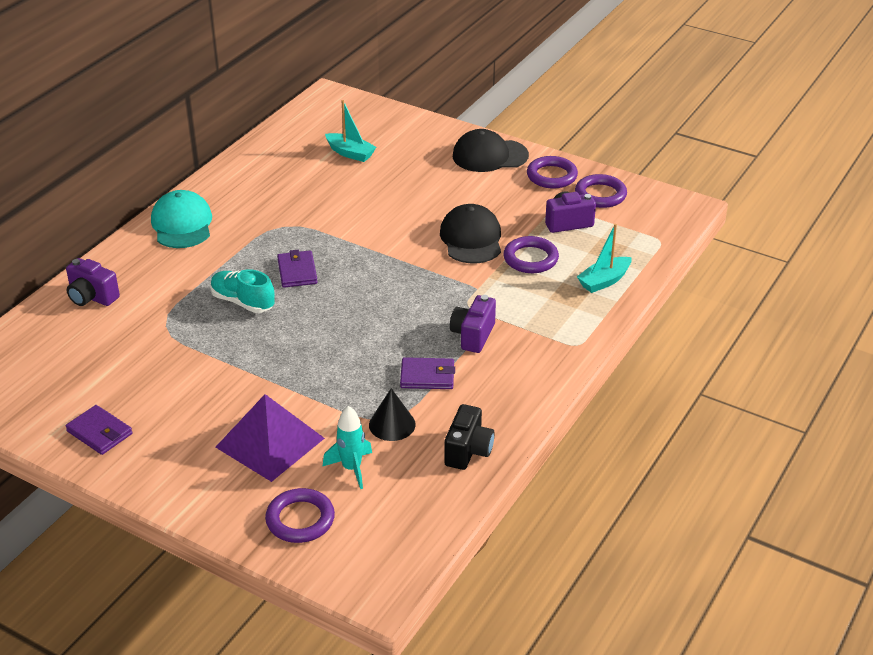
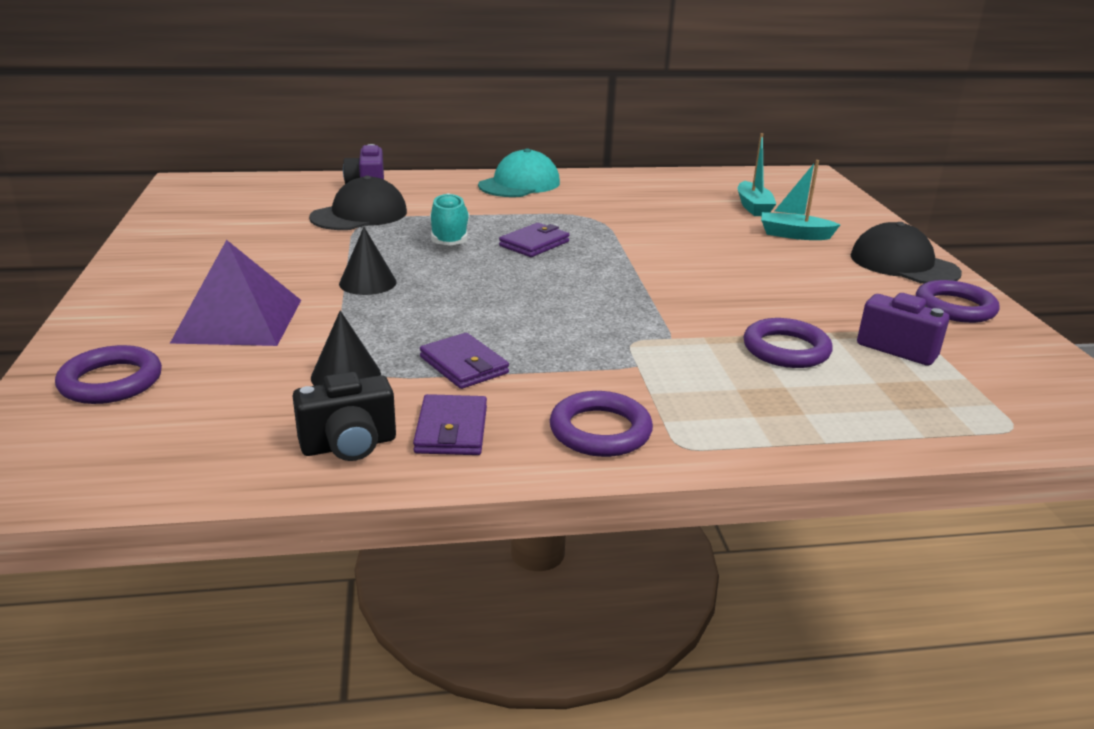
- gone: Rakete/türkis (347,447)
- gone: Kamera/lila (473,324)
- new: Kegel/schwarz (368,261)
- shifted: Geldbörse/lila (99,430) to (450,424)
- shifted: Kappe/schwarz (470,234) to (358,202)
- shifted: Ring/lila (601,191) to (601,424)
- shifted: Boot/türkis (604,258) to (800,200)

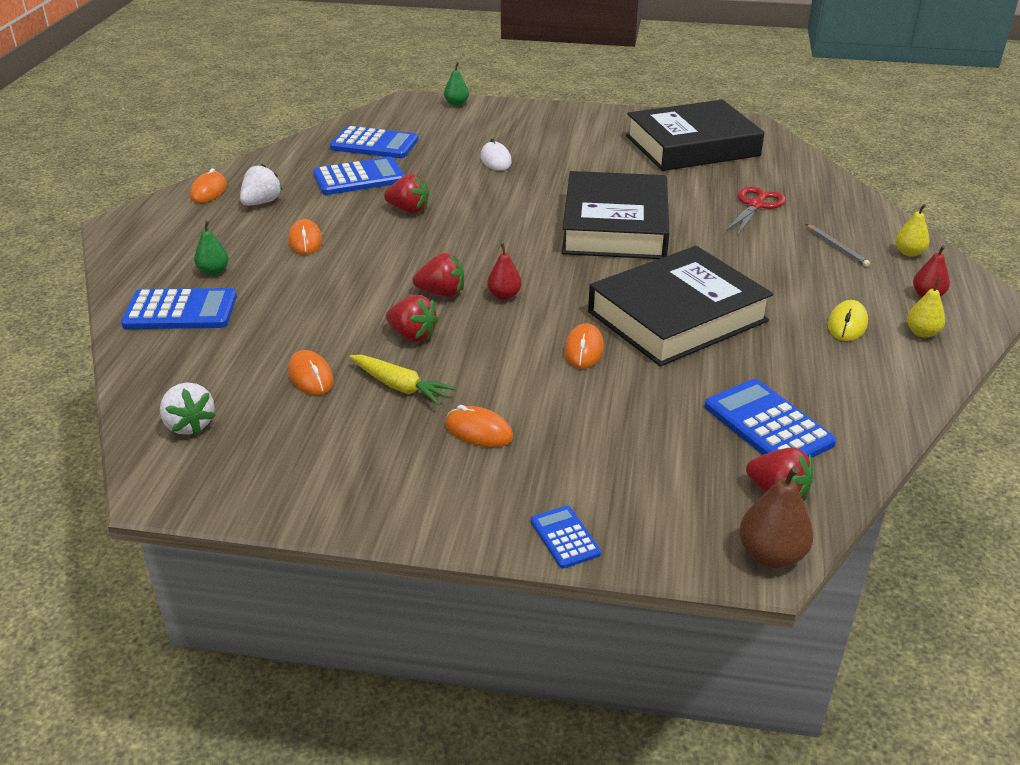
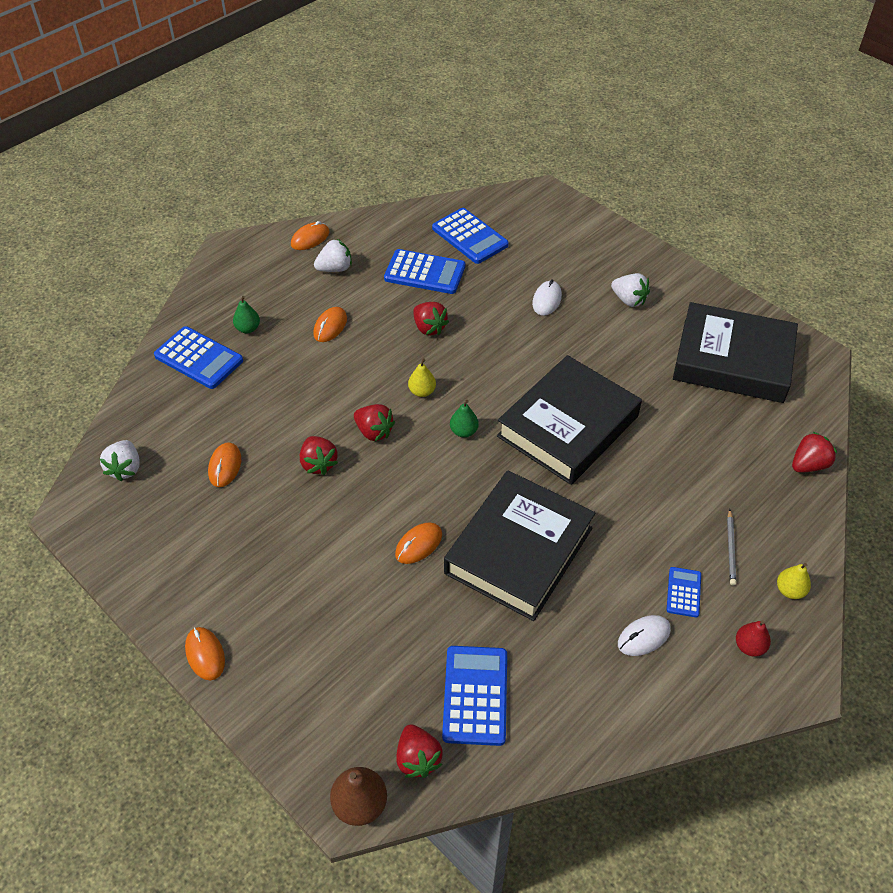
- gone: Karotte/gelb (403,380)
- gone: Birne/rot (504,271)
- gone: Schere/rot (756,211)
- new: Erdbeere/weiß (630,290)
- new: Erdbeere/rot (814,452)
- shifted: Birne/grün (456,84) to (464,418)
- shifted: Computermaus/orange (479,426) to (205,653)
- shifted: Taschenrechner/blau (566,537) to (684,592)
- shifted: Birne/gelb (926,308) to (422,377)
- repainted: Computermaus/gelb (848,320) to Computermaus/weiß (644,635)
- rotated: Buch/schwarz (680,306) = (519,545) 60 degrees counterclockwise

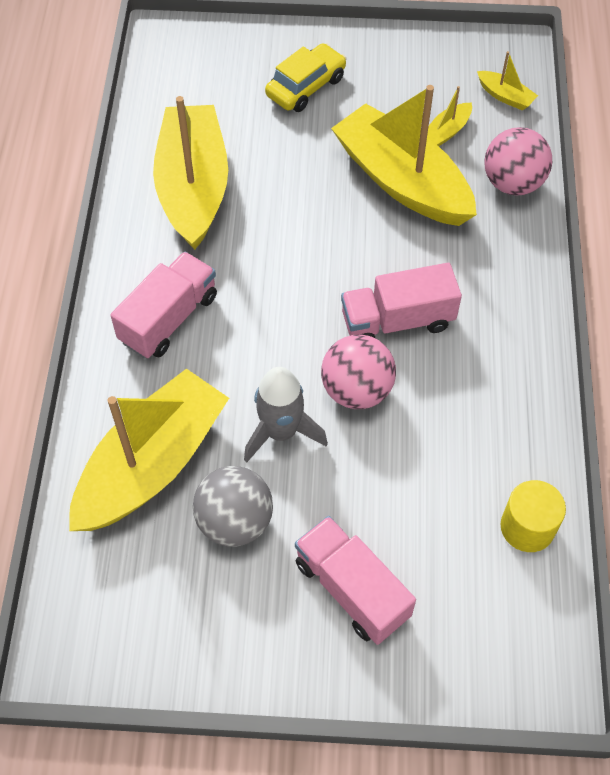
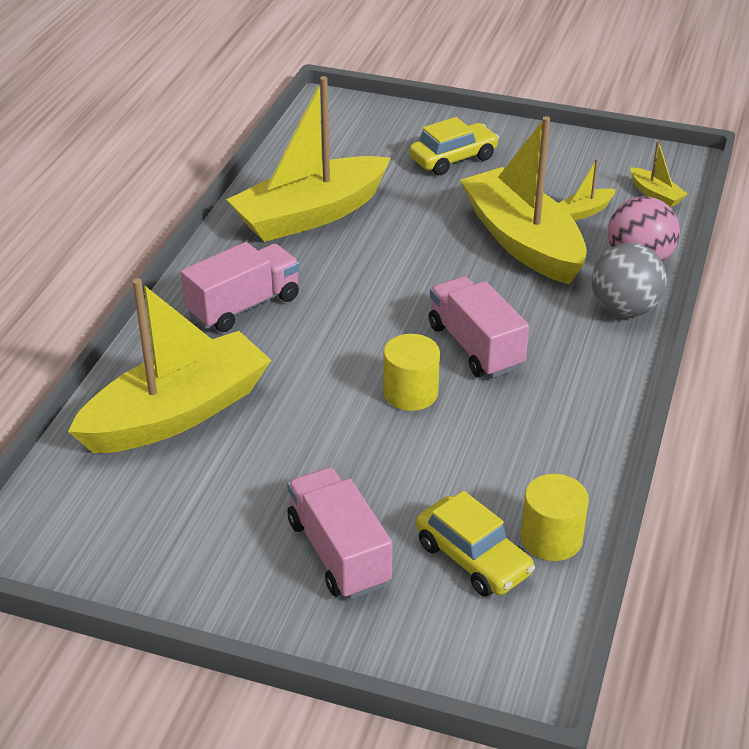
- gone: Rakete/grau (286,415)
- new: Auto/gelb (475,544)
- shifted: Ball/grau (233,506) to (629,280)
- swapped: Ball/rosa (358,372) to Vollzylinder/gelb (411,372)
- rotated: Boot/gelb (190,173) = (308,159) 135 degrees counterclockwise
- rotated: Lastwagen/rosa (401,300) = (479,327) 60 degrees clockwise

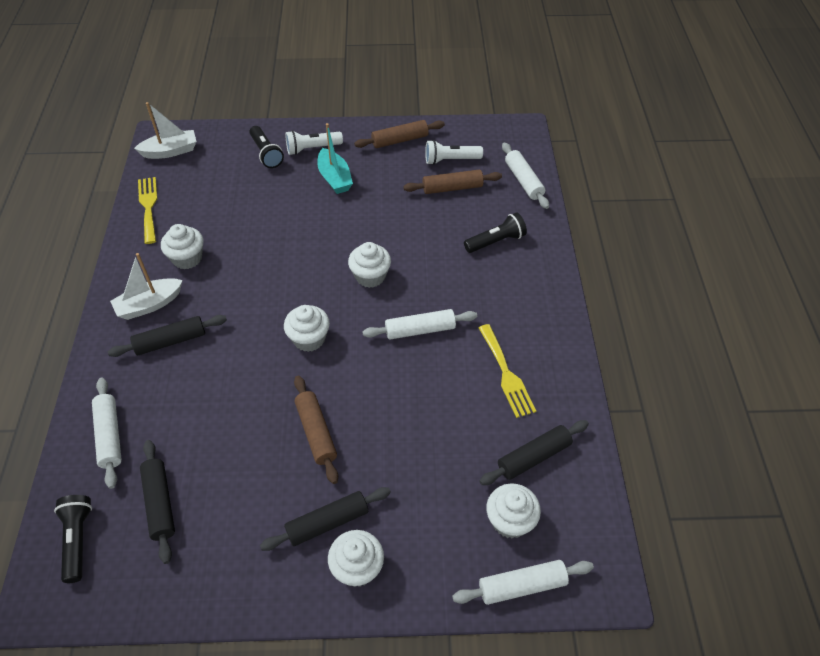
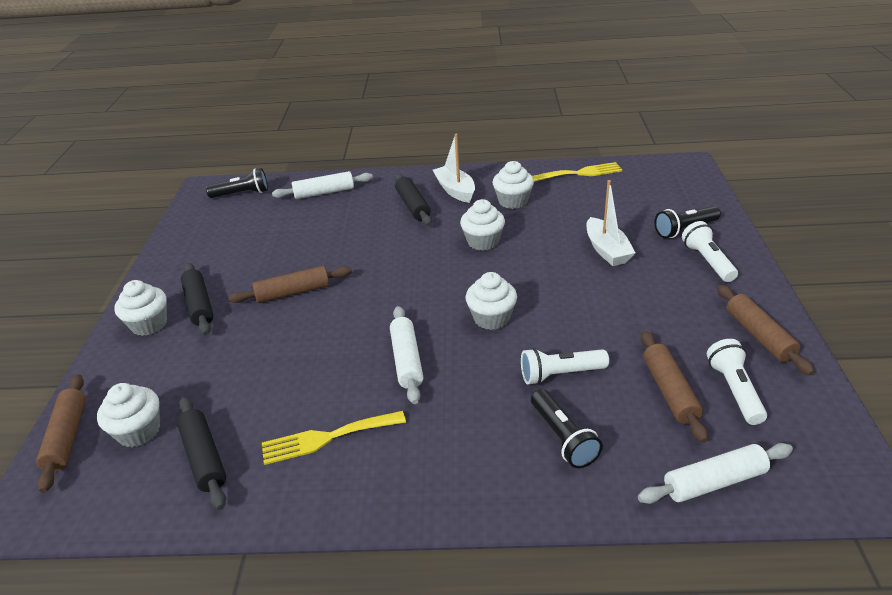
- gone: Nudelholz/schwarz (157,502)
- gone: Boot/türkis (335,158)
- new: Taschenlampe/weiß (565,366)
- shifted: Boot/weiß (165,130) to (611,223)
- shifted: Muffin/weiß (307,328) to (482,225)
- repainted: Nudelholz/weiß (523,582) to Nudelholz/braun (61,433)

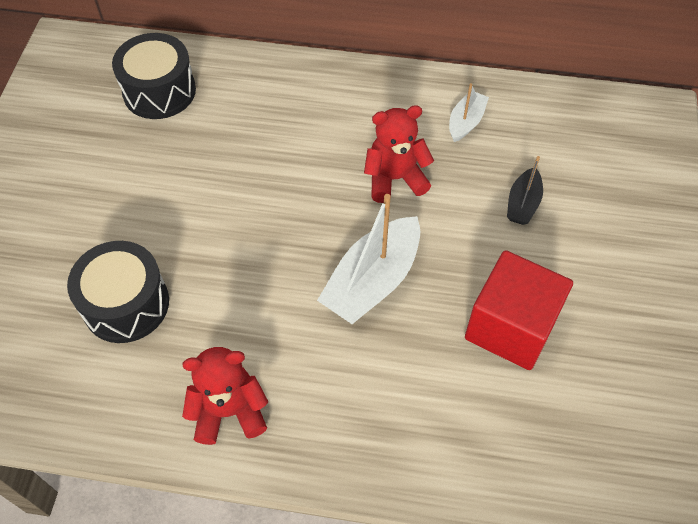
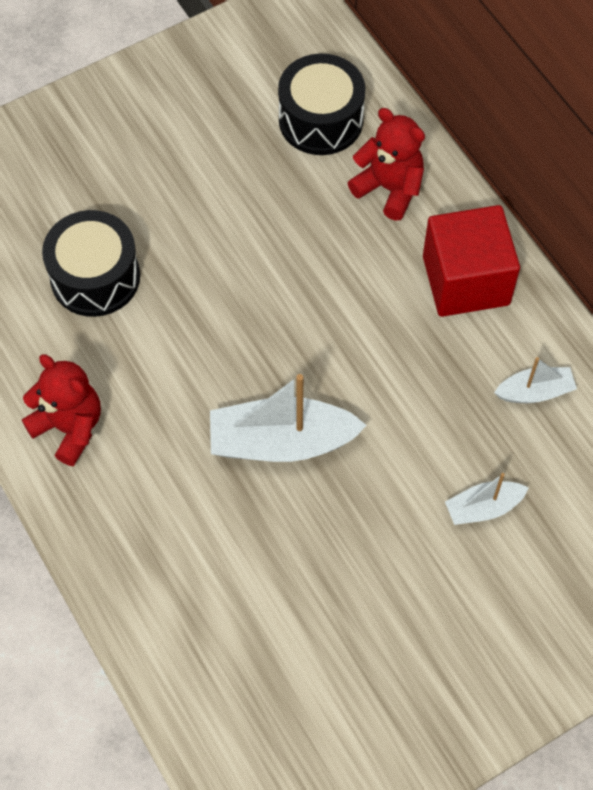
- shifted: Teddybär/rot (399,154) to (386,164)
- shifted: Kubus/rot (519,310) to (471,261)
- repainted: Boot/schwarz (525,190) to Boot/weiß (487,499)

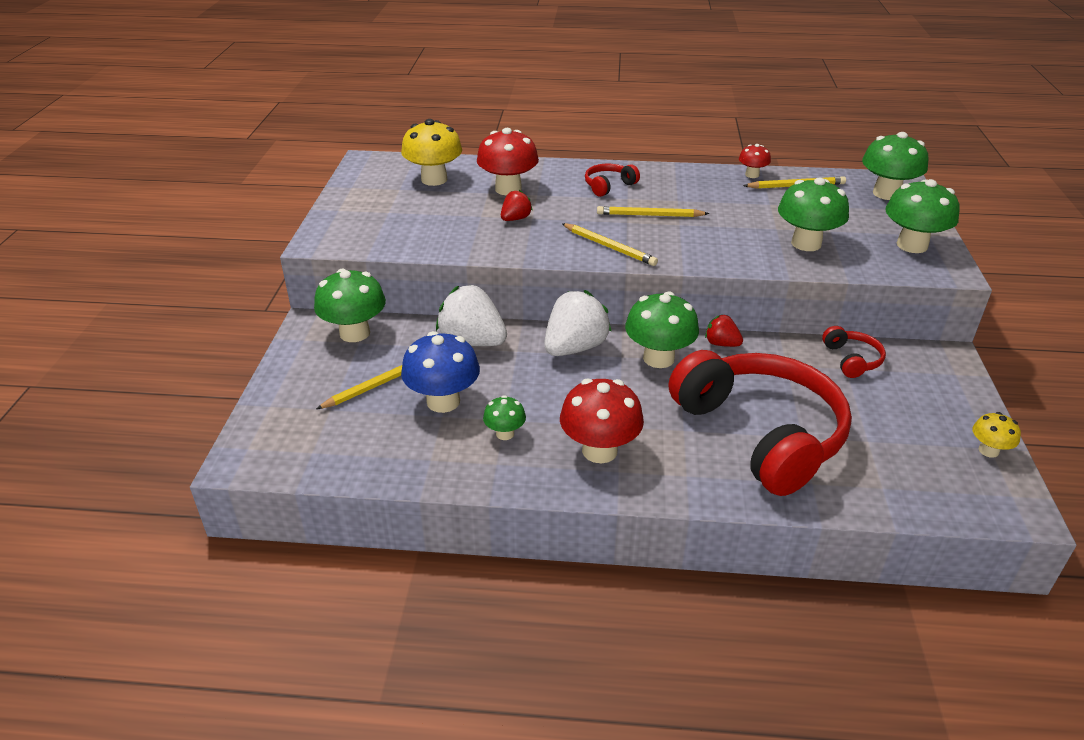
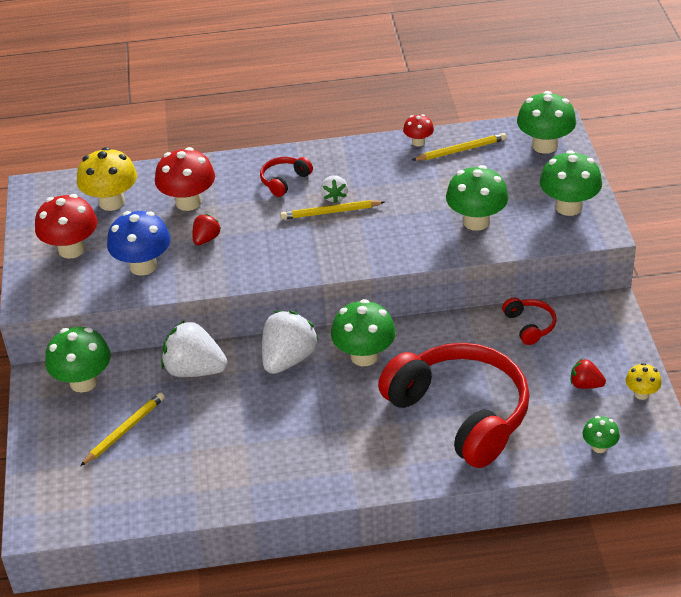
- gone: Bleistift/gelb (610,244)
- new: Erdbeere/weiß (334,189)
- shifted: Pilz/blau (440,372) to (139,243)
- shifted: Pilz/grün (504,417) to (601,434)
- shifted: Pilz/rot (602,420) to (66,226)
- shifted: Erdbeere/rot (724,331) to (588,374)

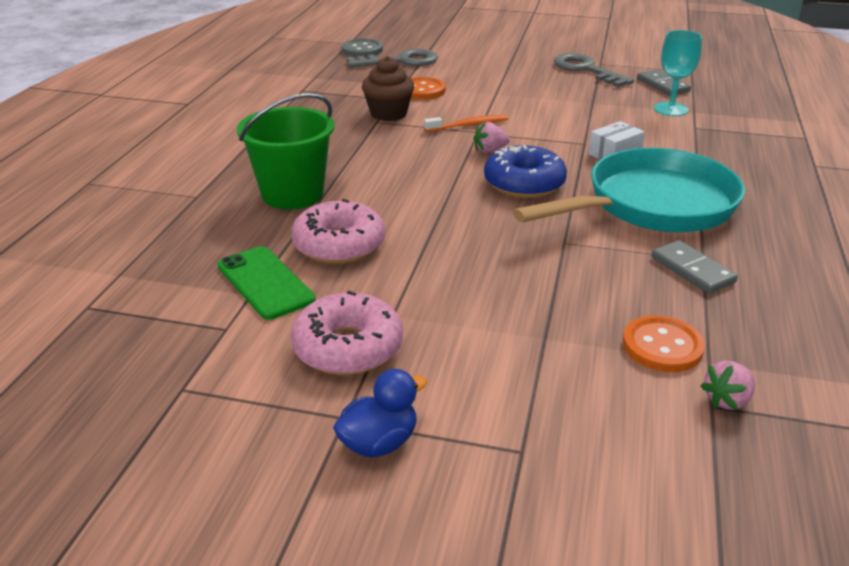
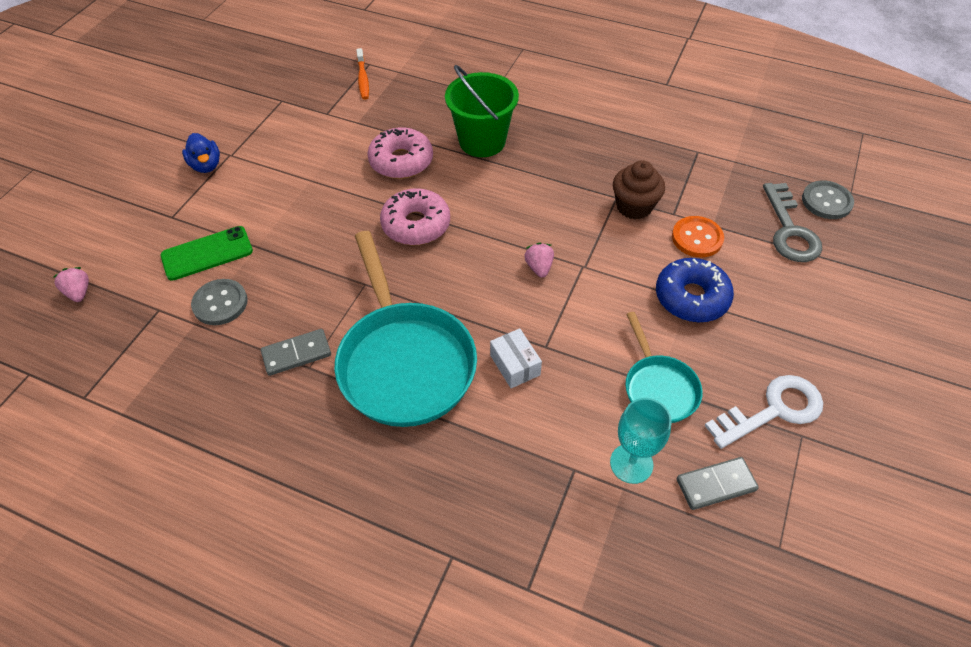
- new: Pfanne/türkis (664,367)
- shifted: Handy/grün (267,283) to (206,253)
- shifted: Donut/rosa (347,333) to (415,216)
- shifted: Zahnbürste/orange (466,123) to (362,74)
- shifted: Donut/blau (525,171) to (695,290)
- shifted: Erdbeere/rosa (728,385) to (71,284)
- repainted: Schlüssel/grau (594,70) to Schlüssel/weiß (764,412)
- repainted: Knopf/orange (664,344) to Knopf/grau (219,302)

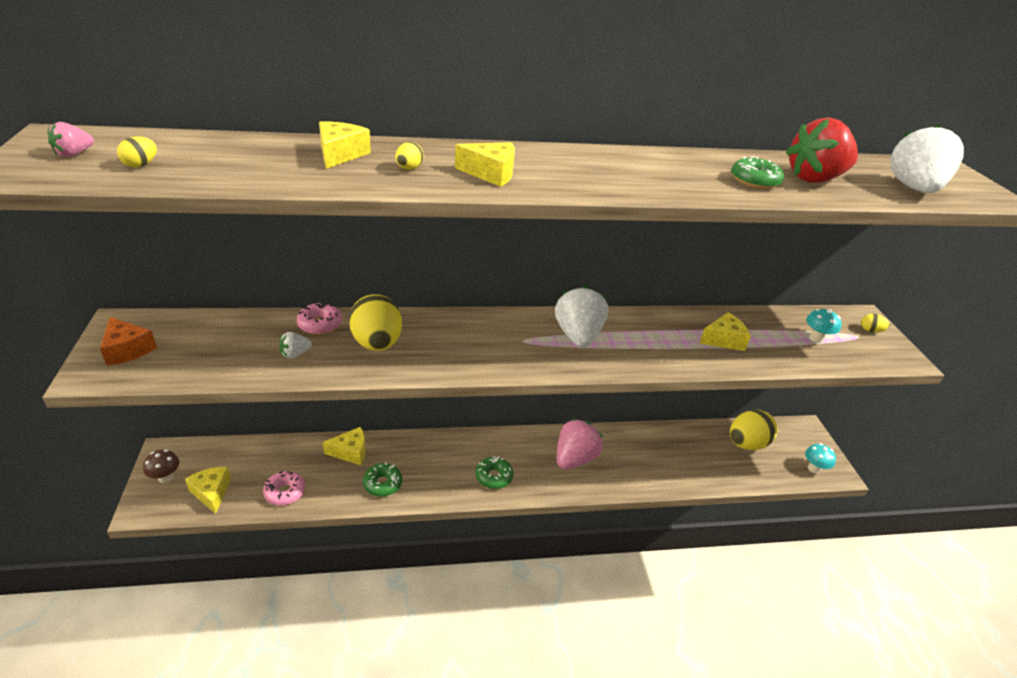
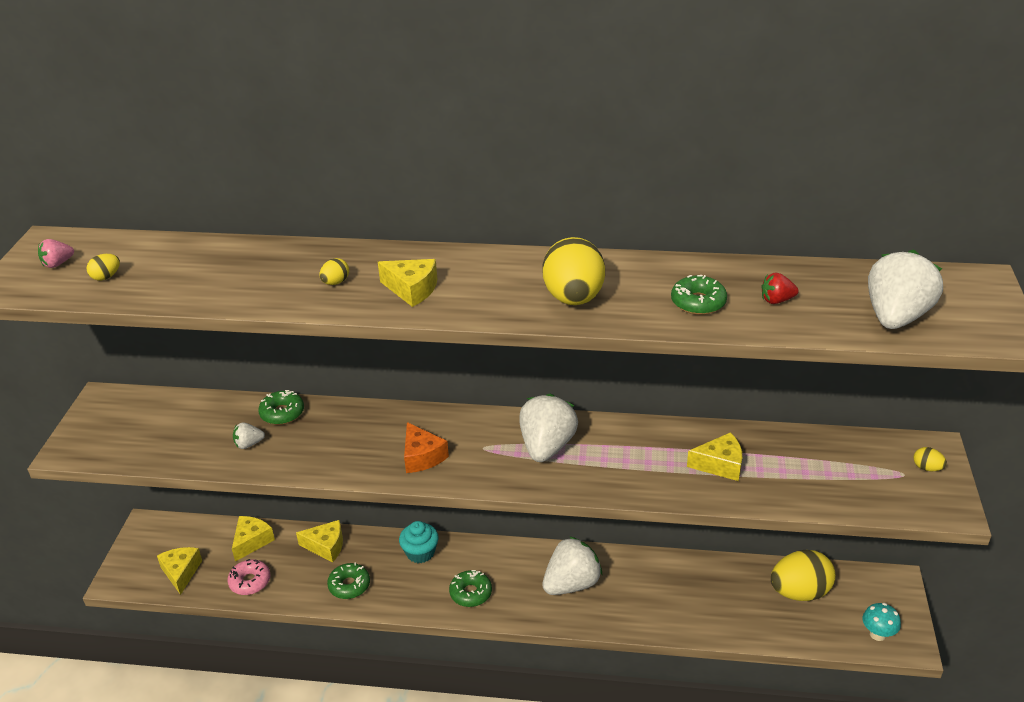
- gone: Pilz/braun (161,466)
- gone: Pilz/türkis (824,326)
- new: Muffin/türkis (419,542)
- shifted: Käse/orange (128,341) to (426,447)
- shifted: Käse/gelb (345,145) to (253,539)
- shifted: Ei/gelb (375,322) to (573,271)
- repainted: Donut/rosa (319,318) to Donut/grün (281,407)
- repainted: Erdbeere/rosa (580,444) to Erdbeere/weiß (572,565)
- scaled: Erdbeere/rot (822,150) = (780,288) x0.45

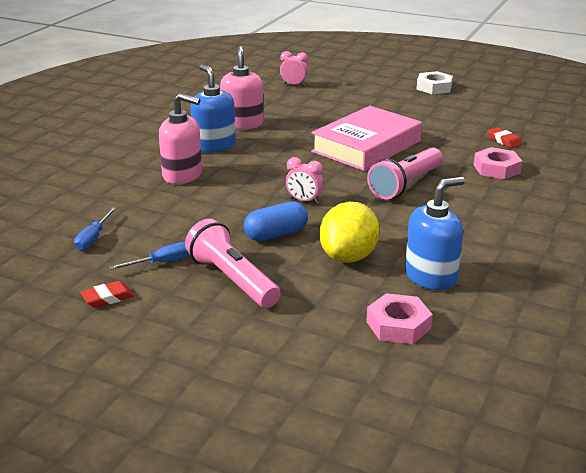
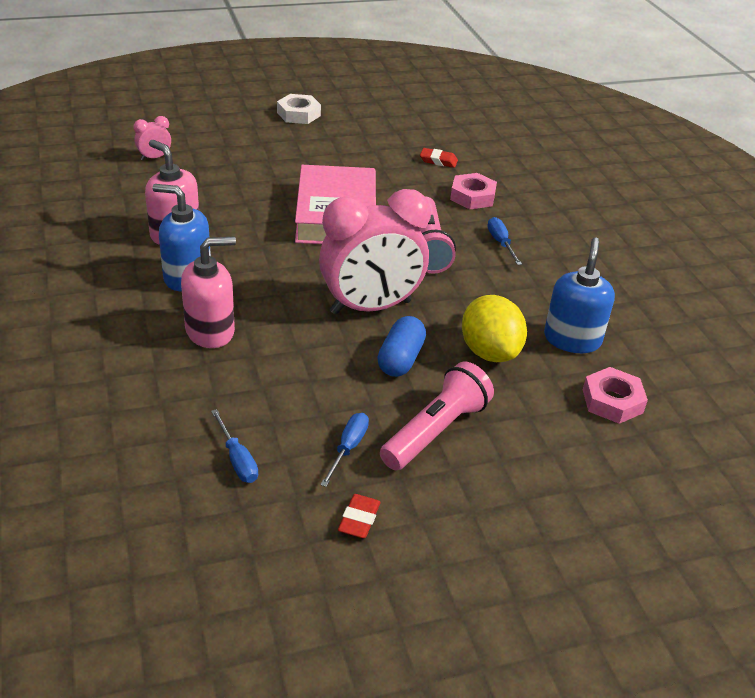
- new: Schraubenzieher/blau (504,241)
- rotated: Taschenlampe/rosa (233,263) = (437,416) 120 degrees clockwise
- scaled: Wecker/rosa (304,180) = (375,252) x2.46

